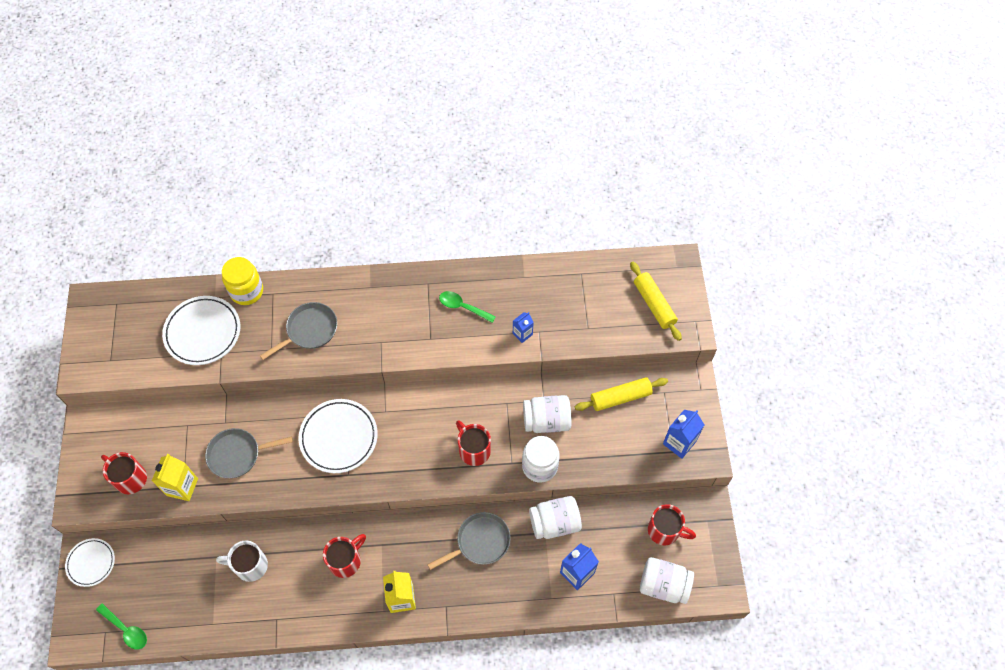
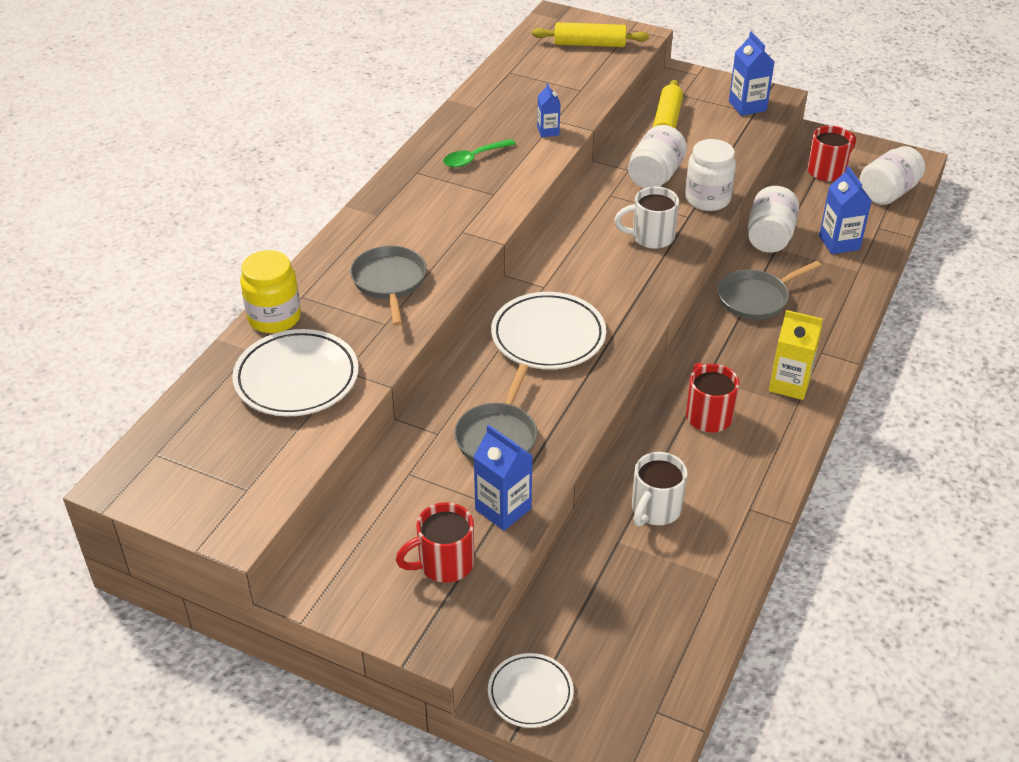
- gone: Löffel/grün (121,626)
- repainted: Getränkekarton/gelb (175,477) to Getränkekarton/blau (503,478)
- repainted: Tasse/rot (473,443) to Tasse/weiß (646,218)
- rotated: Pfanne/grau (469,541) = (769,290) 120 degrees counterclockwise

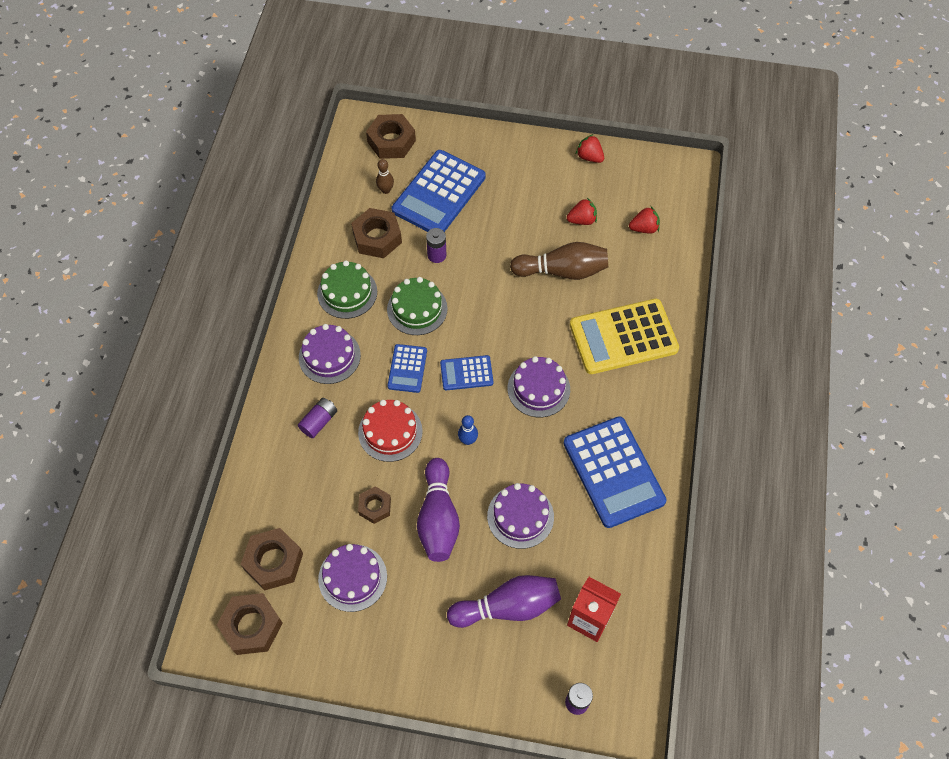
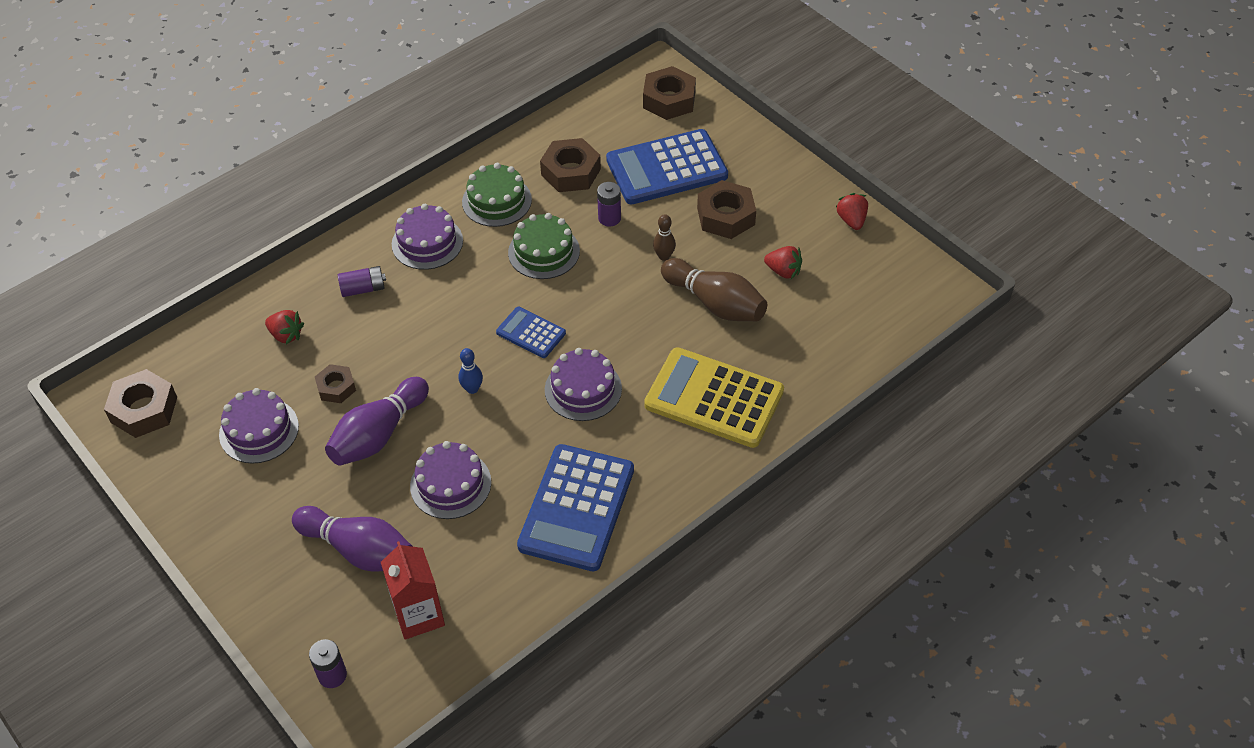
- gone: Kuchen/rot (390,431)
- gone: Taschenrechner/blau (407,368)
- shifted: Sechskantmutter/braun (272,559) to (726,209)
- shifted: Bowlingkegel/braun (385,176) to (664,237)
- shifted: Erdbeere/rot (644,220) to (284,327)

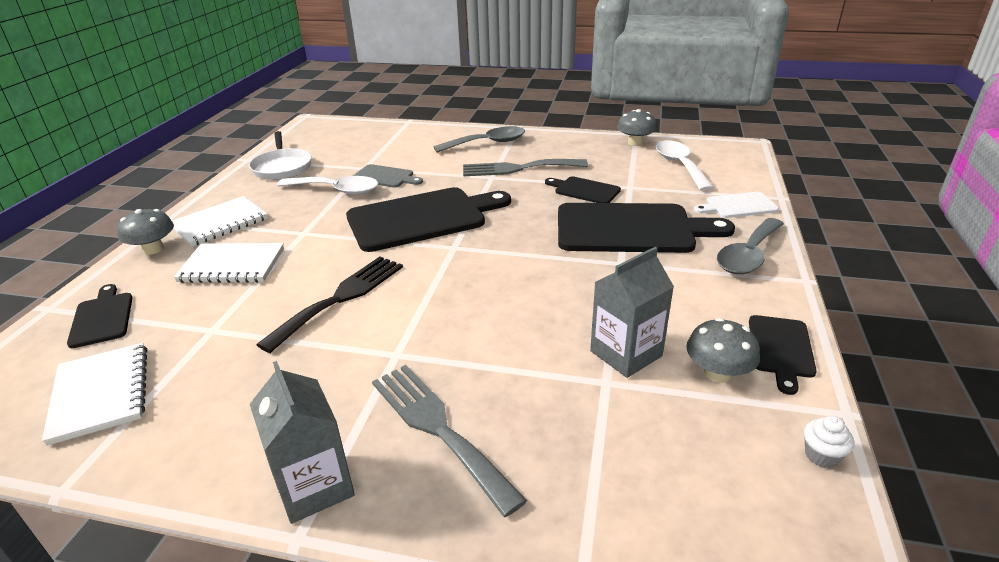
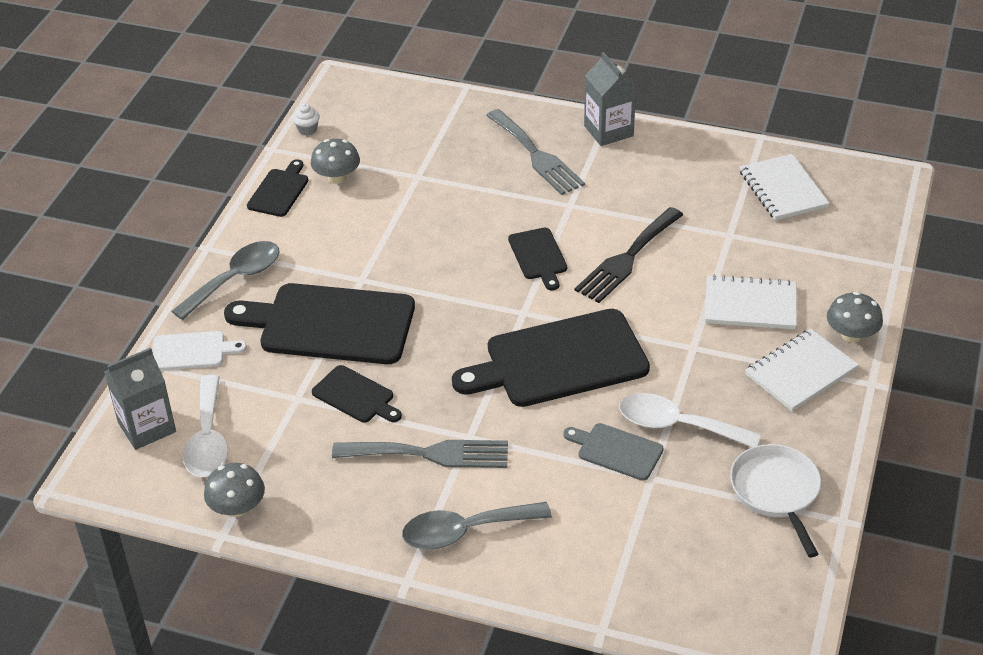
- shifted: Schneidebrett/schwarz (99,316) to (537,259)
- shifted: Getränkekarton/grau (632,312) to (140,398)

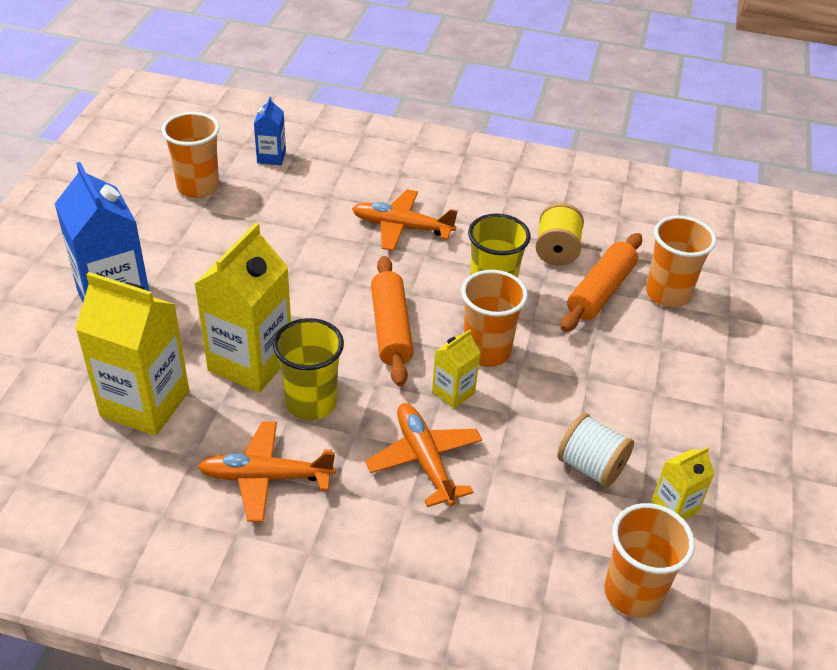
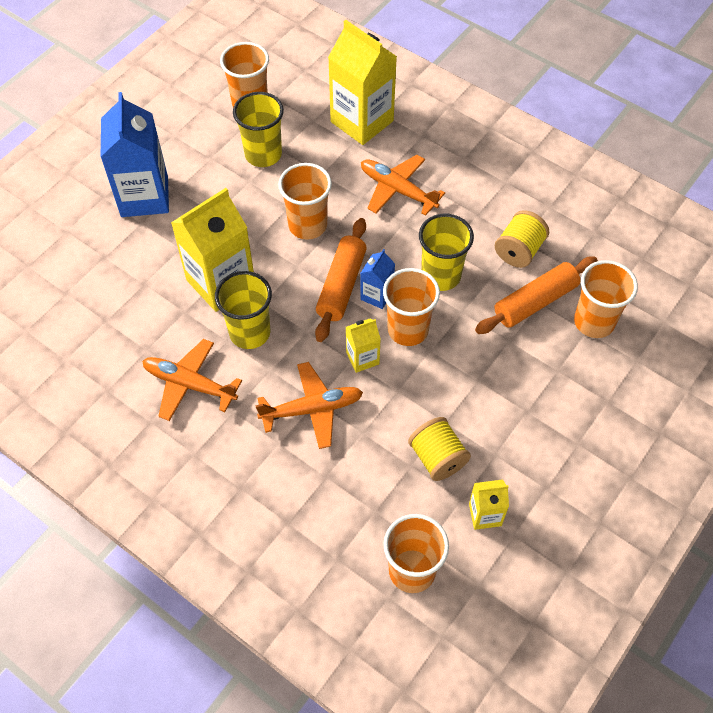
- new: Becher/gelb (258,129)
- new: Becher/orange (305,201)
- shifted: Getränkekarton/gelb (132,354) to (362,82)
- shifted: Getränkekarton/blau (270,131) to (377,279)
- repainted: Garnrolle/weiß (595,450) to Garnrolle/gelb (439,449)
- rotated: Flugzeug/orange (423,455) = (309,405) 75 degrees clockwise

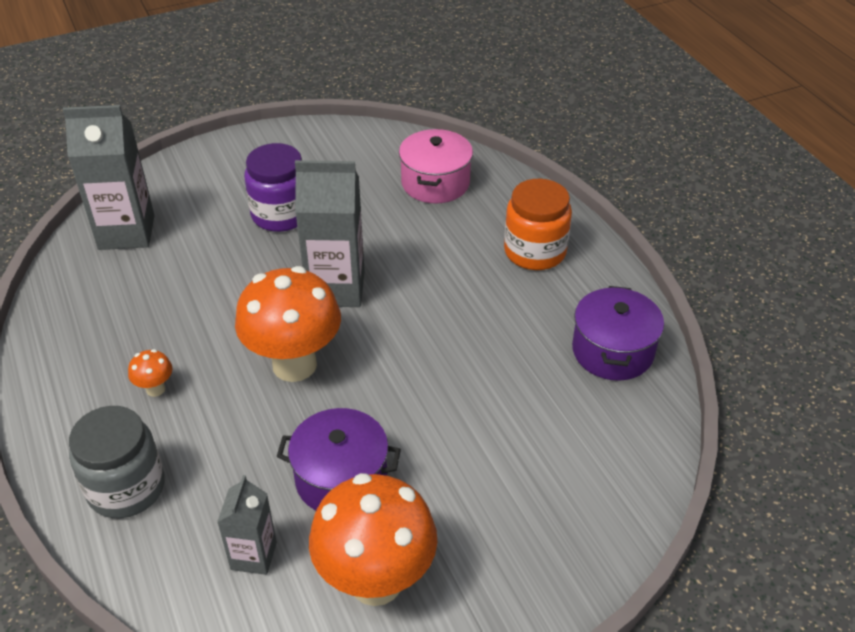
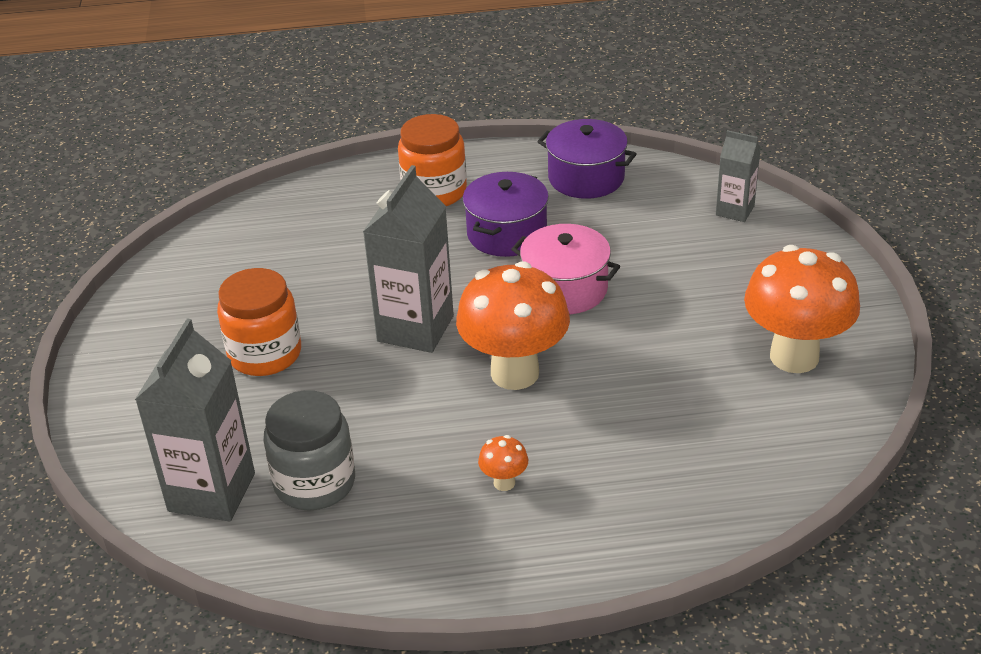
- shifted: Einmachglas/grau (117,462) to (309,450)
- shifted: Getränkekarton/grau (247,525) to (738,176)
- shifted: Kochtopf/lila (338,459) to (506,214)
- shifted: Kochtopf/rosa (436,166) to (565,269)
- repainted: Einmachglas/lila (273,187) to Einmachglas/orange (259,322)

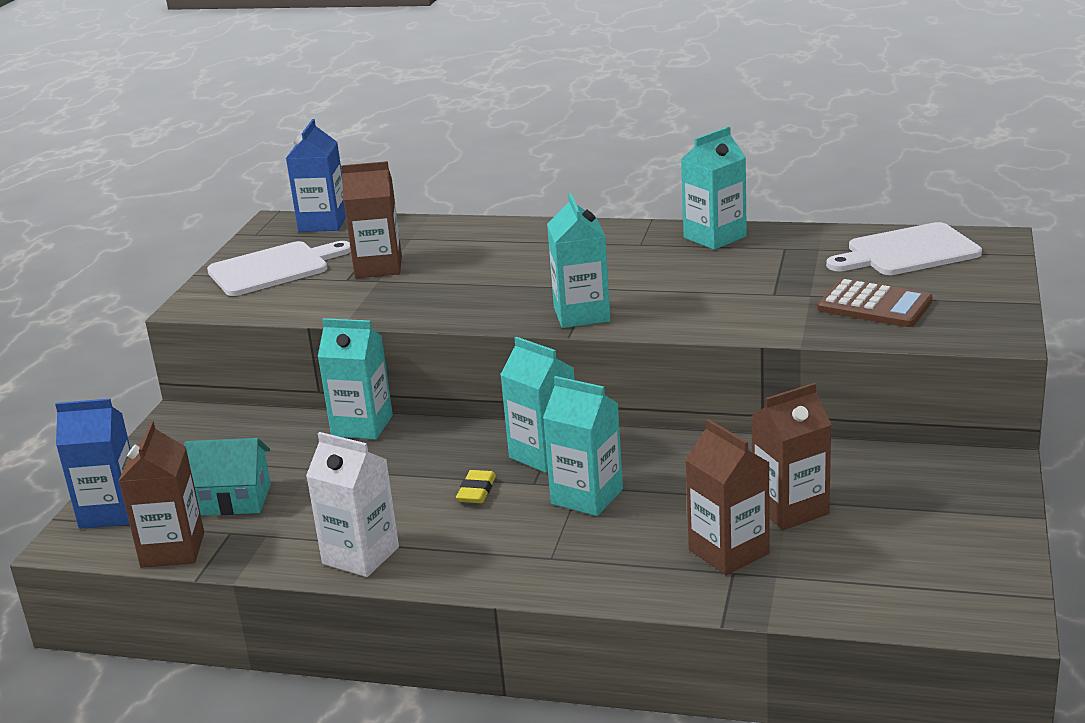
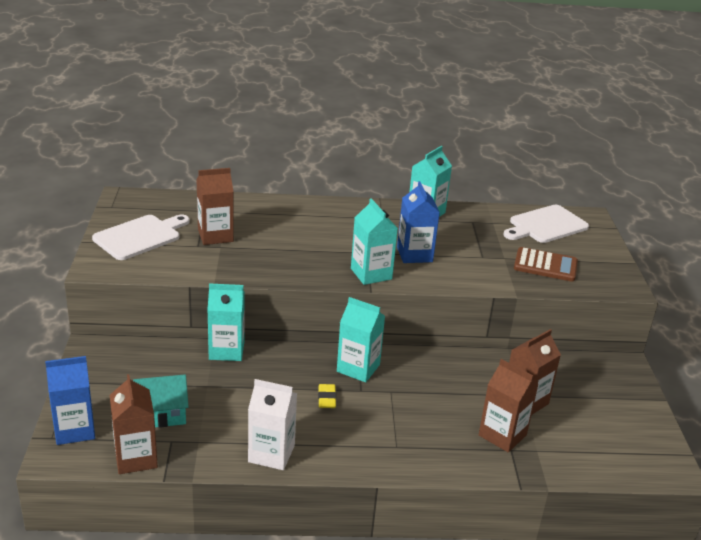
- gone: Getränkekarton/türkis (583,446)
- shifted: Getränkekarton/blau (316,175) to (418,222)

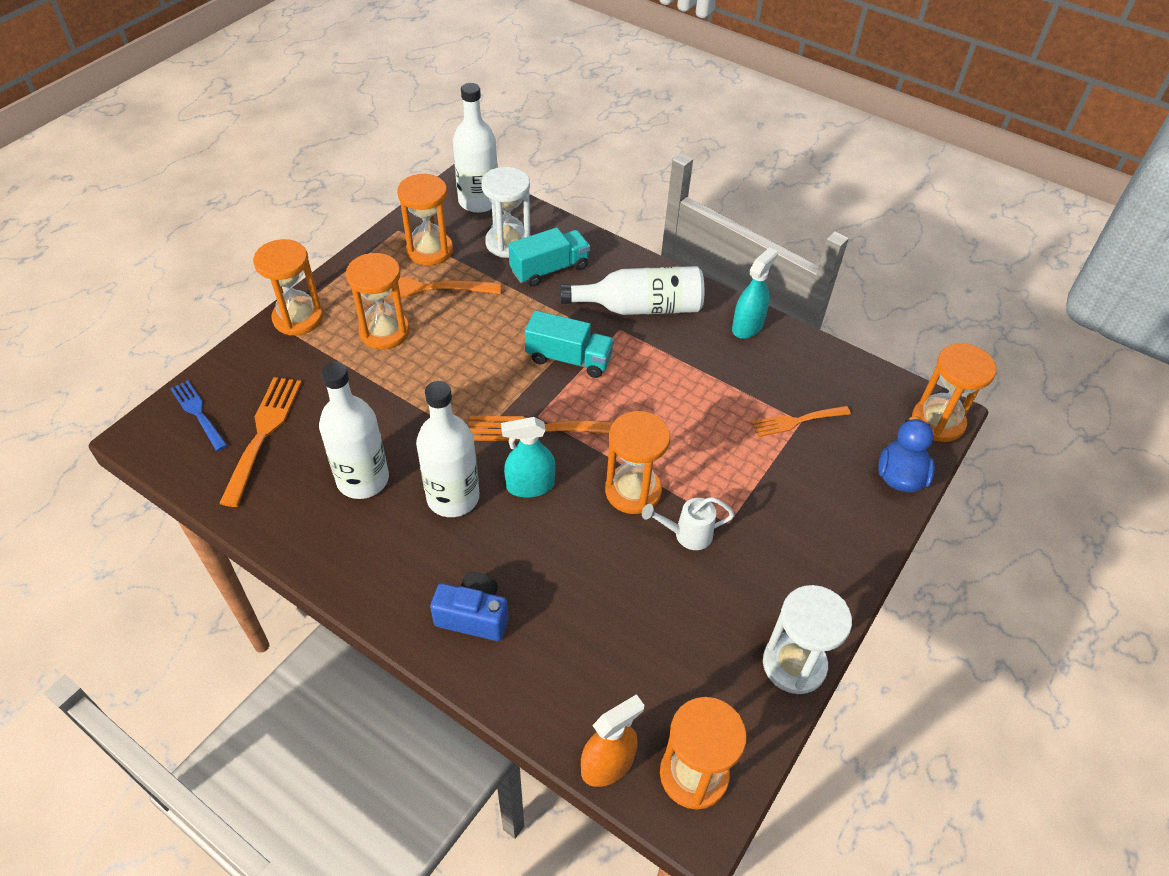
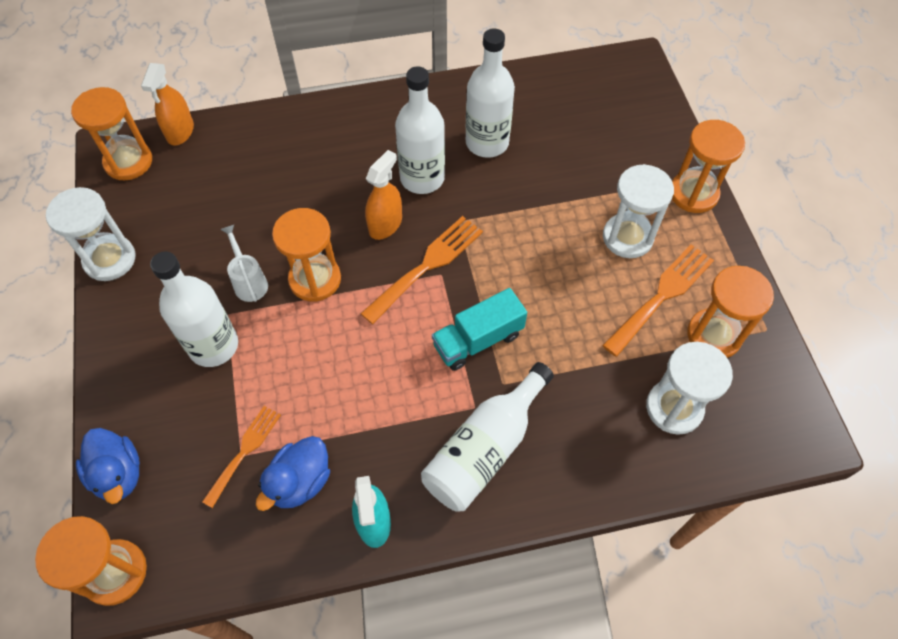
- gone: Gabel/blau (198,415)
- gone: Gabel/orange (260,442)
- gone: Kamera/blau (469,606)
- gone: Lastwagen/türkis (549,257)
- new: Ente/blau (293,473)
- shifted: Flasche/weiß (475,148) to (194,309)
- repainted: Sanduhr/orange (378,301) to Sanduhr/weiß (638,211)
- repainted: Sprühflasche/türkis (528,457) to Sprühflasche/orange (383,195)
- rotated: Gießkanne/weiß (688,523) = (244,263) 60 degrees counterclockwise

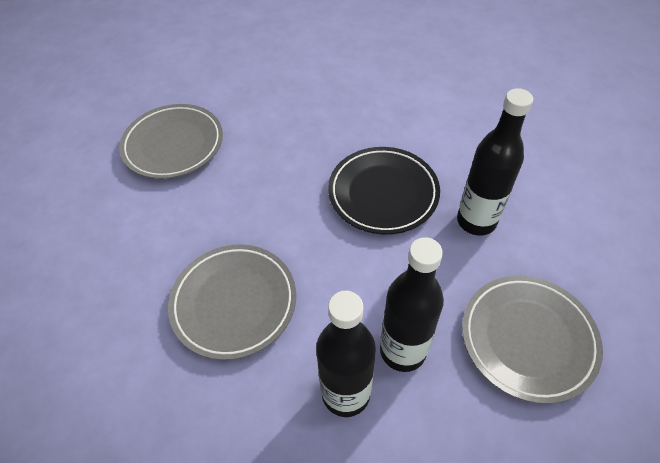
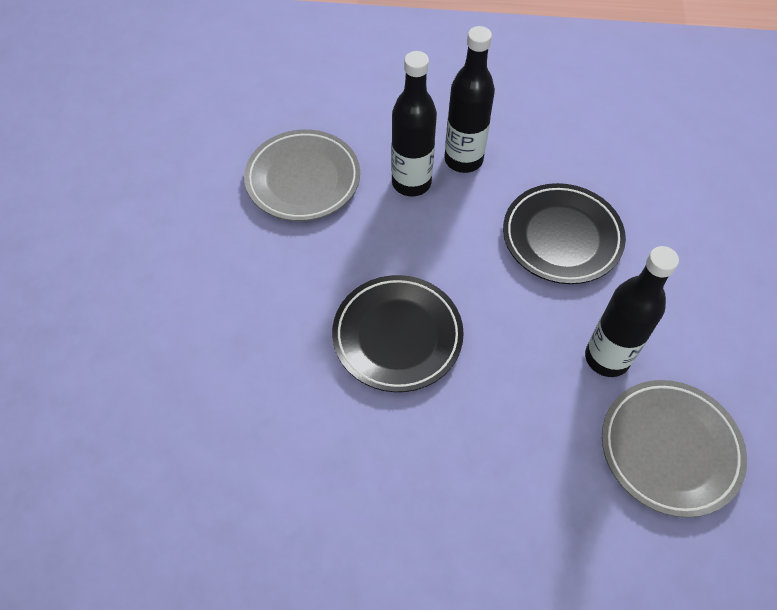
- shifted: Flasche/schwarz (495,162) to (632,311)
- repainted: Teller/grau (232,302) to Teller/schwarz (564,233)

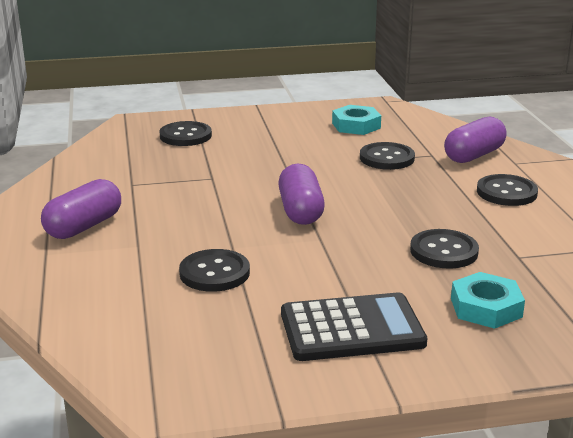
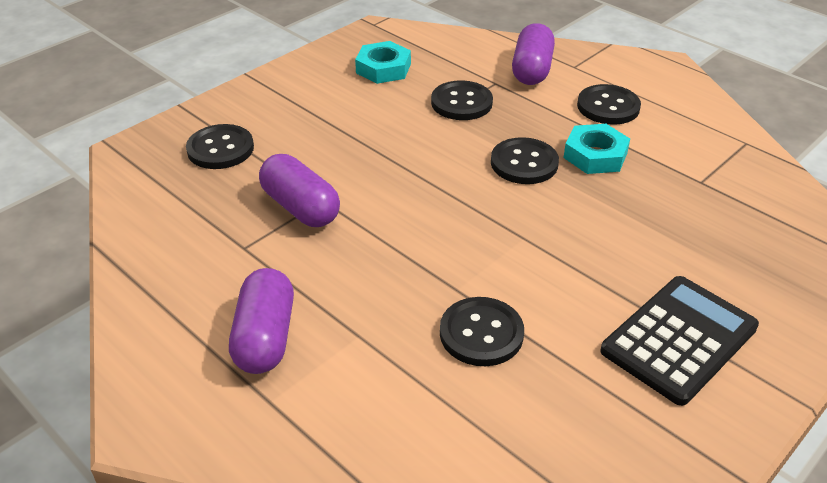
- shifted: Kapsel/lila (301,194) to (299,190)
- shifted: Knopf/schwarz (444,249) to (525,160)
- shifted: Sechskantmutter/türkis (488,300) to (596,149)

